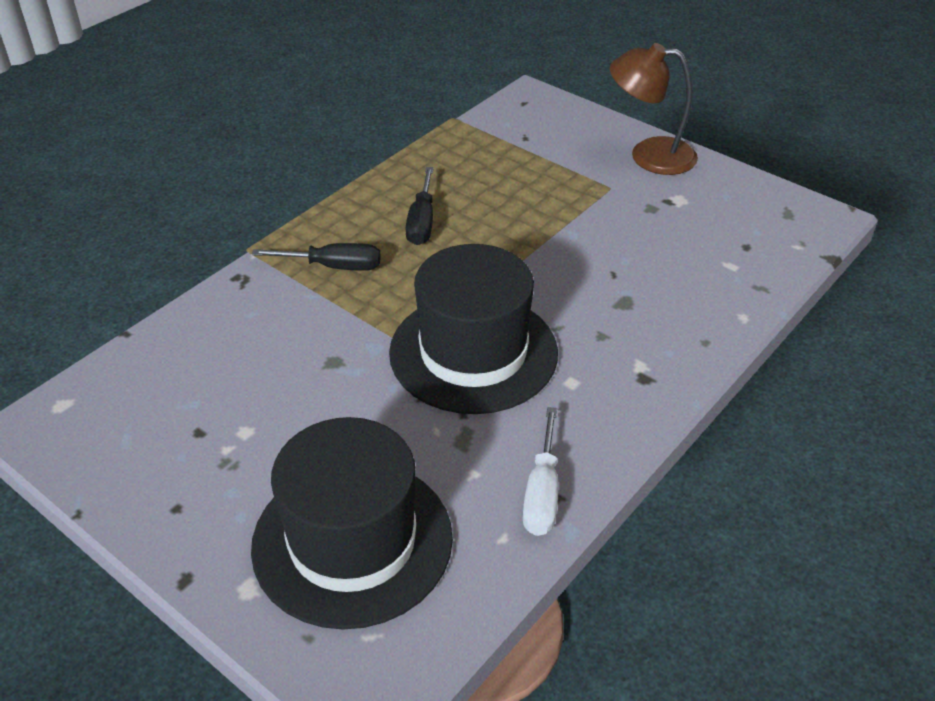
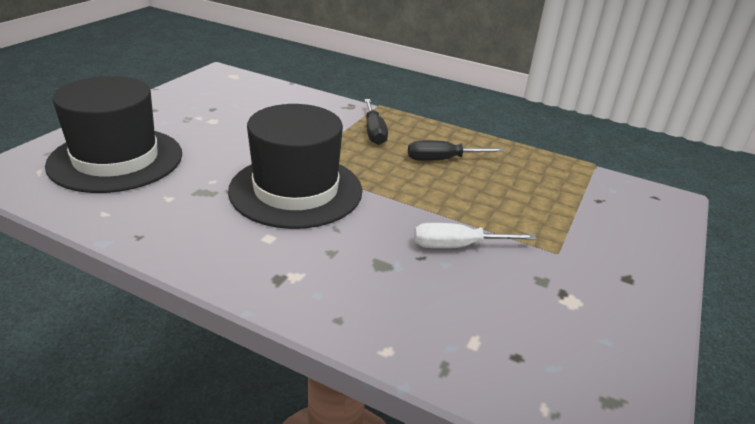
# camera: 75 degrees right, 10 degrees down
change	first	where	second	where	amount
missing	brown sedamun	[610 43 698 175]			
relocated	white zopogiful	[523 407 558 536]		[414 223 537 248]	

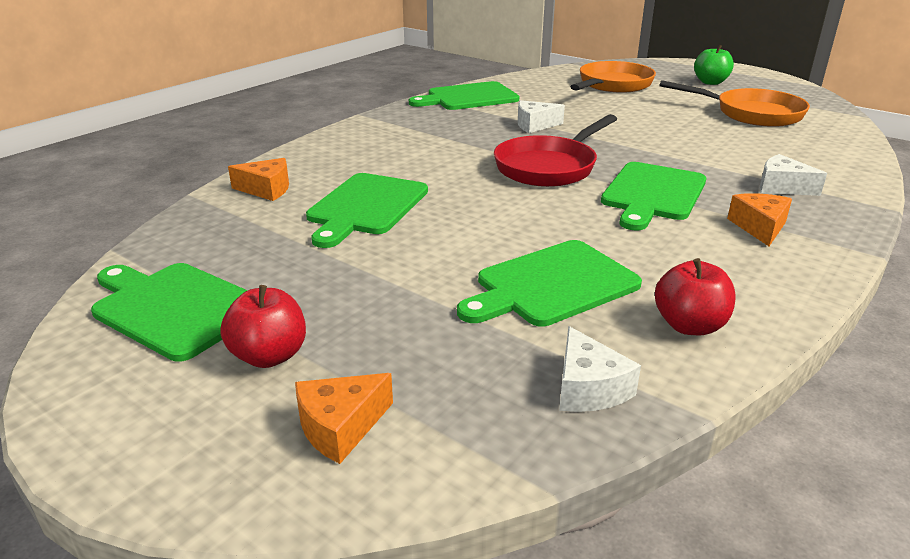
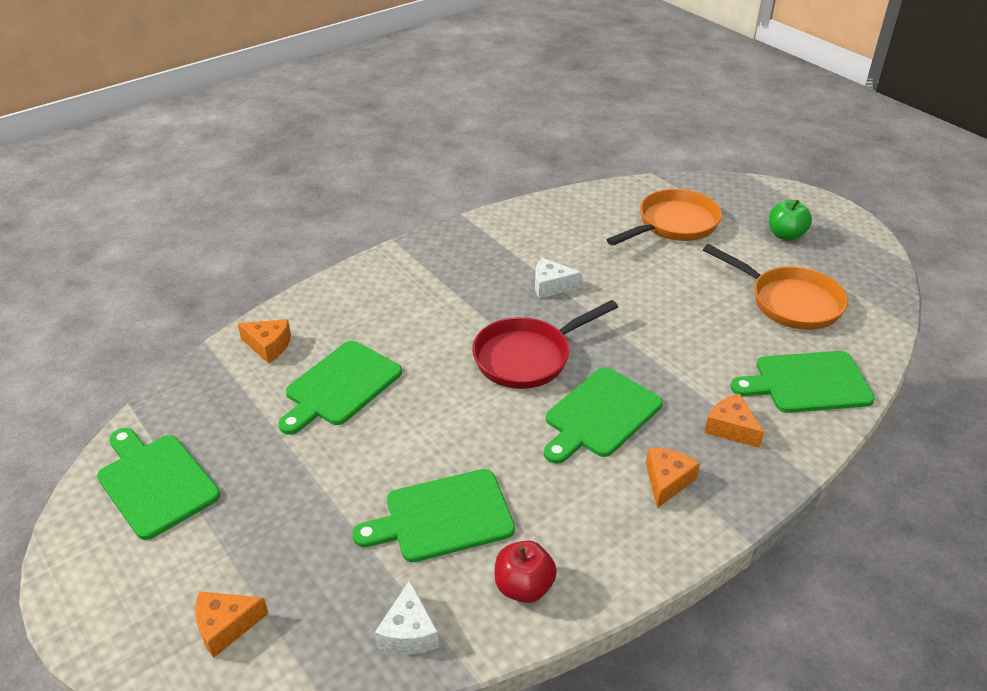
# camera: 15 degrees right, 10 degrees up
change	first	where	second	where	amount
relocated	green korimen	[409 81 519 110]		[730 351 875 413]	
colour	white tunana	[760 154 827 196]	orange tunana	[705 394 764 448]	
missing	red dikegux	[220 285 306 368]			

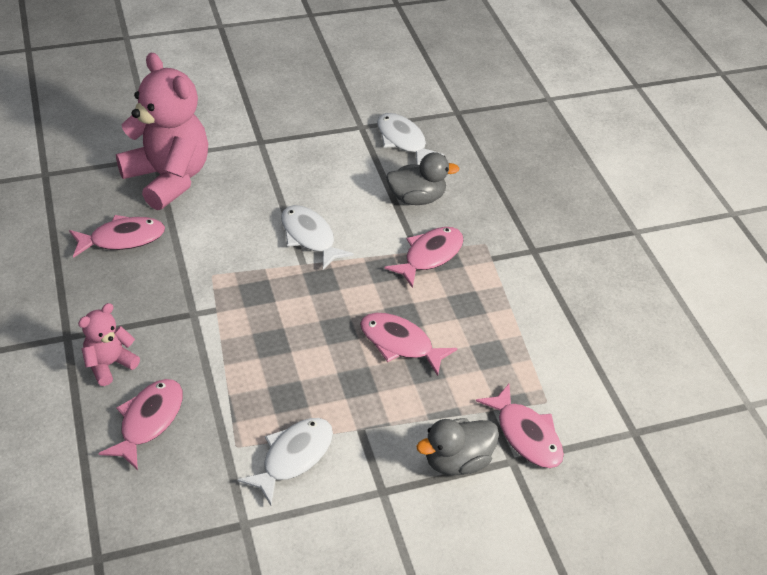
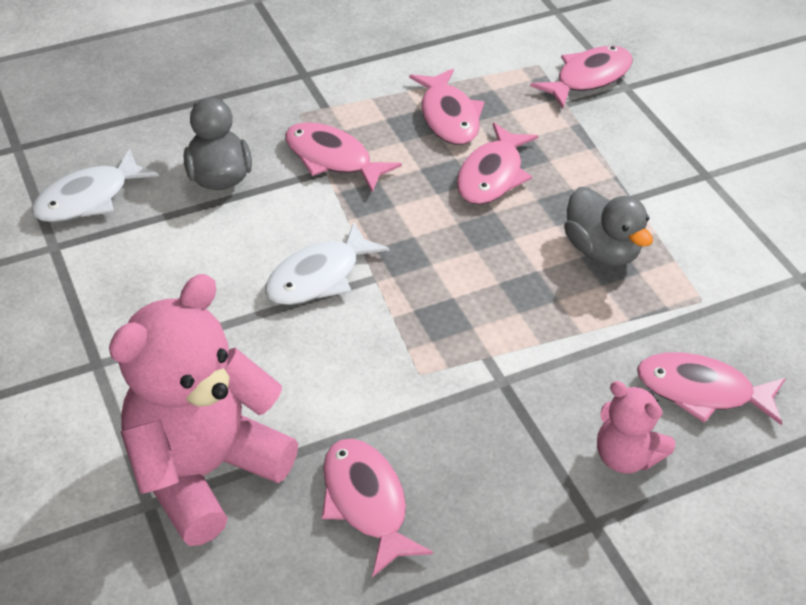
# camera: 95 degrees left, 0 degrees up
change	first	where	second	where	amount
missing	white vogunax	[237 418 333 505]			
relocated	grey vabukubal	[416 418 499 476]		[564 187 653 266]	
appeared			pink vogunax	[409 69 484 145]	

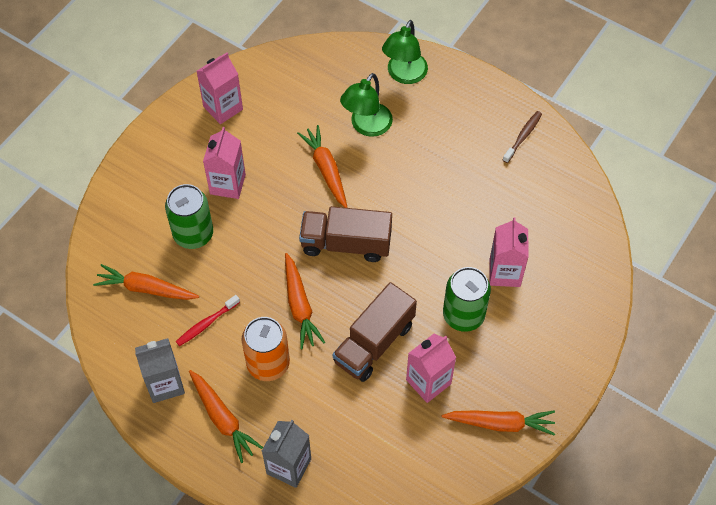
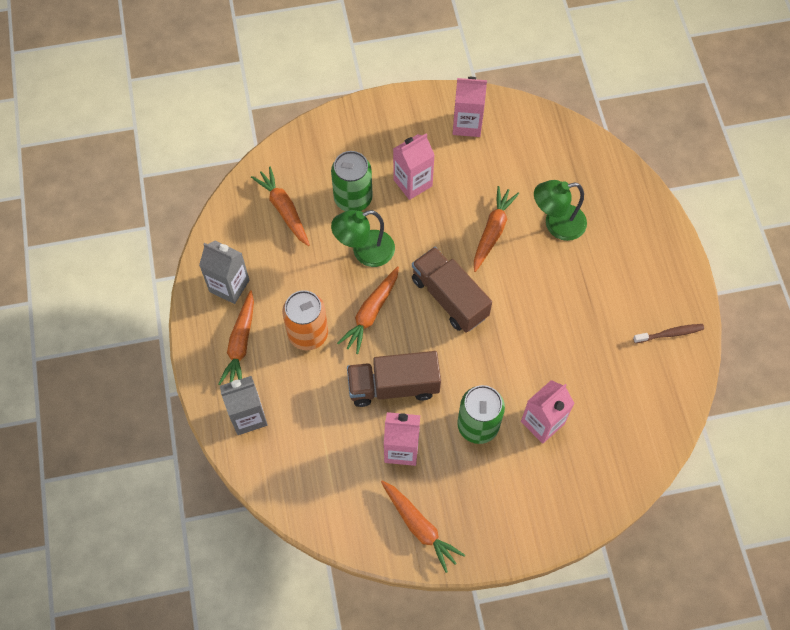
# camera: 45 degrees right, 5 degrees up
change	first	where	second	where	amount
relocated	green sedamun	[382 20 428 84]		[331 210 395 267]	
missing	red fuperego	[176 295 240 346]			

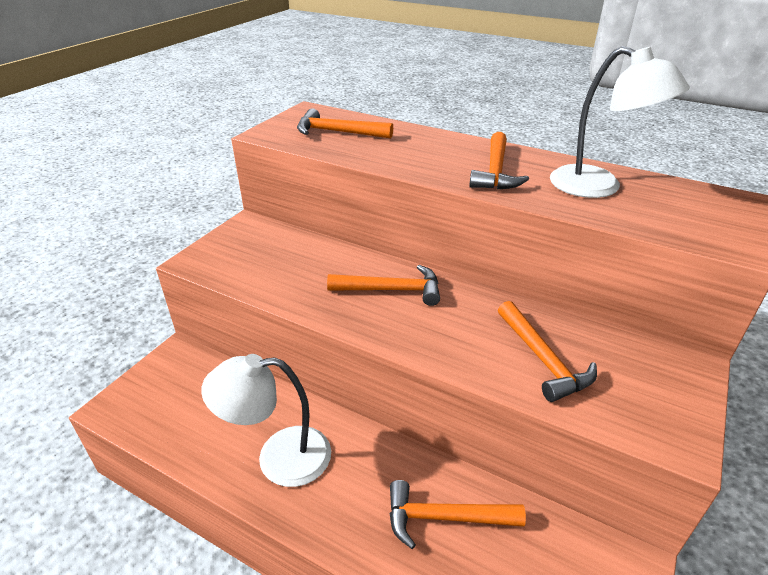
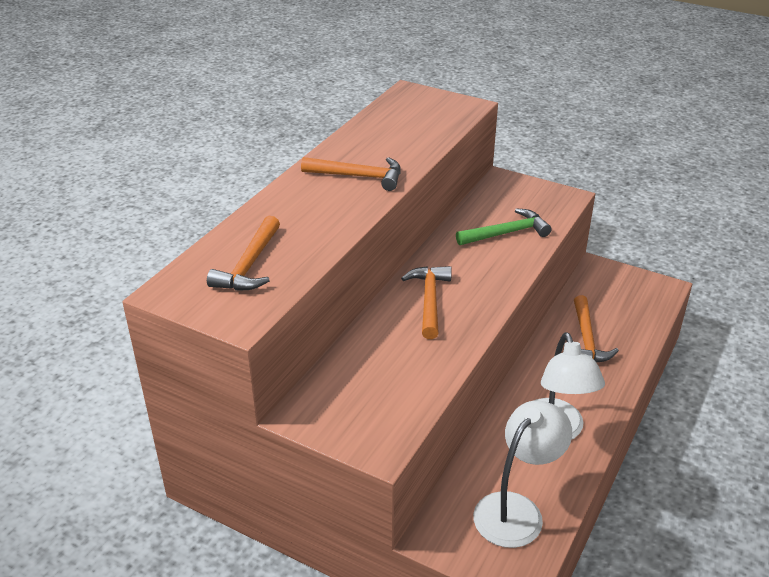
# camera: 90 degrees left, 0 degrees up
change	first	where	second	where	amount
relocated	white sedamun	[550 46 690 198]		[473 400 572 548]	
colour	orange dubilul	[498 301 597 402]	green dubilul	[456 209 552 245]	

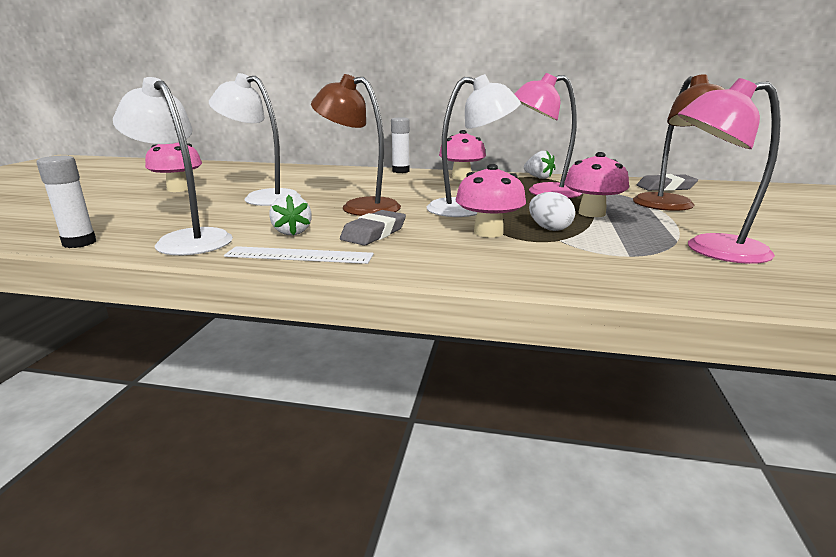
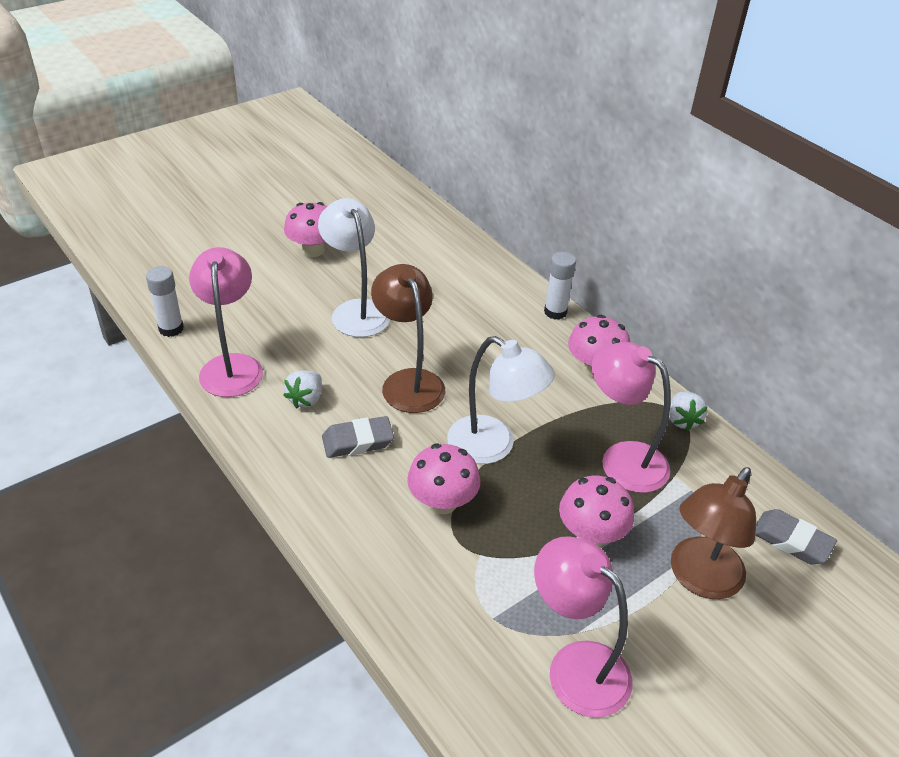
# camera: 40 degrees right, 20 degrees up
change	first	where	second	where	amount
colour	white sedamun	[113 77 233 255]	pink sedamun	[189 247 263 397]	
missing	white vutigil	[529 192 575 231]			
missing	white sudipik	[224 246 374 264]			

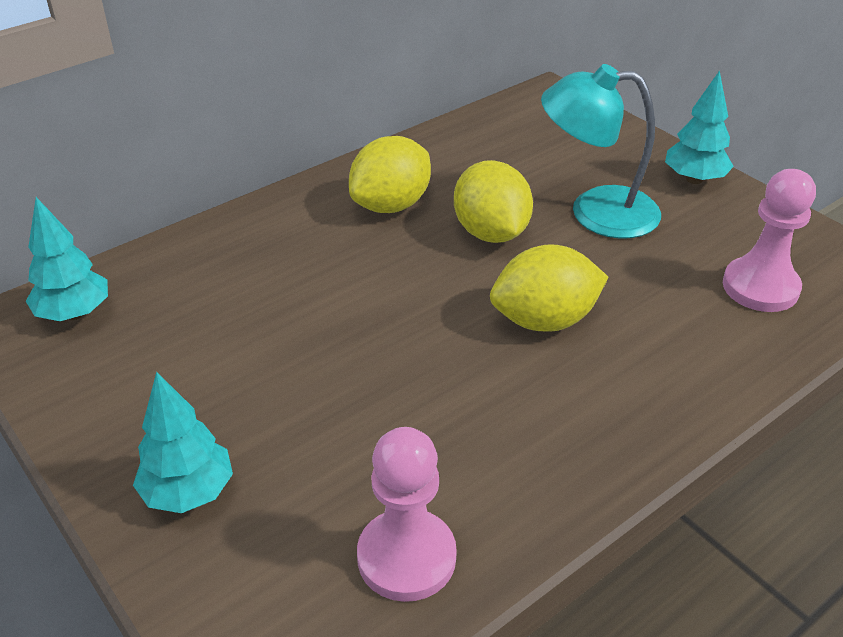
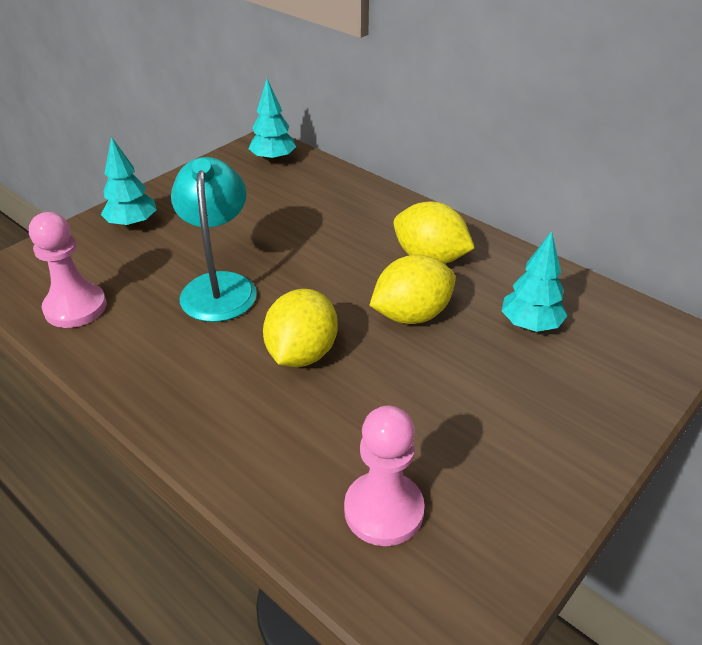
# camera: 80 degrees right, 0 degrees up
change	first	where	second	where	amount
relocated	turquoise sedamun	[541 64 661 239]		[171 157 257 322]	
relocated	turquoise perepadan	[665 70 734 184]		[501 231 567 332]	
spun	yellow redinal	[490 244 609 332]		[263 289 338 367]	45 degrees clockwise

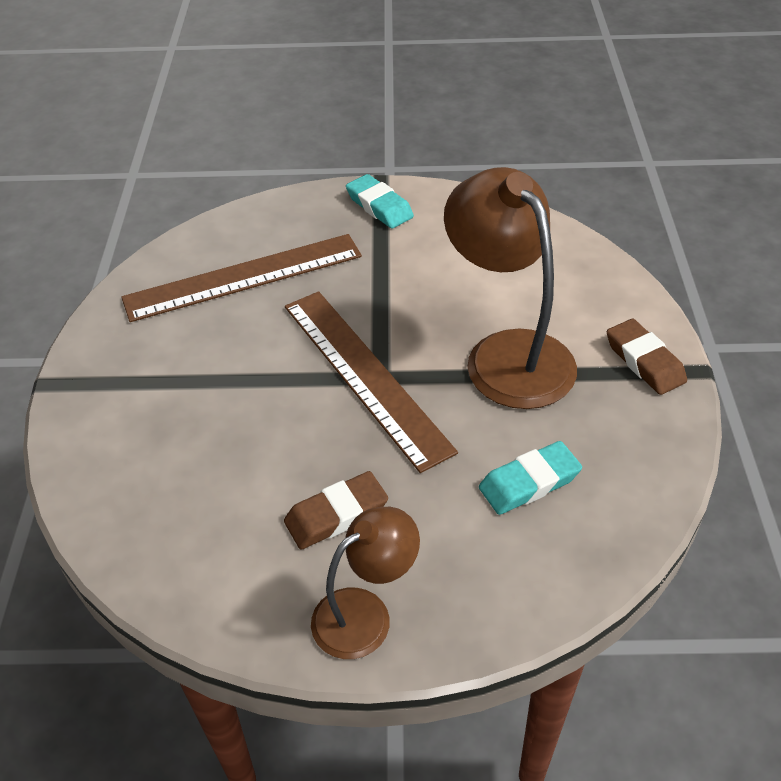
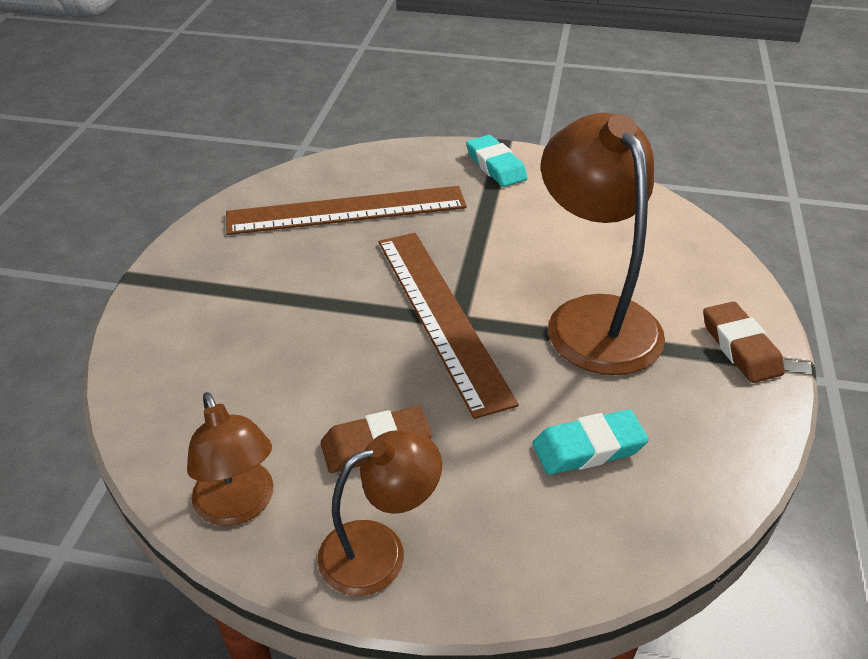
# camera: 10 degrees right, 5 degrees down
change	first	where	second	where	amount
appeared			brown sedamun	[187 392 273 526]	

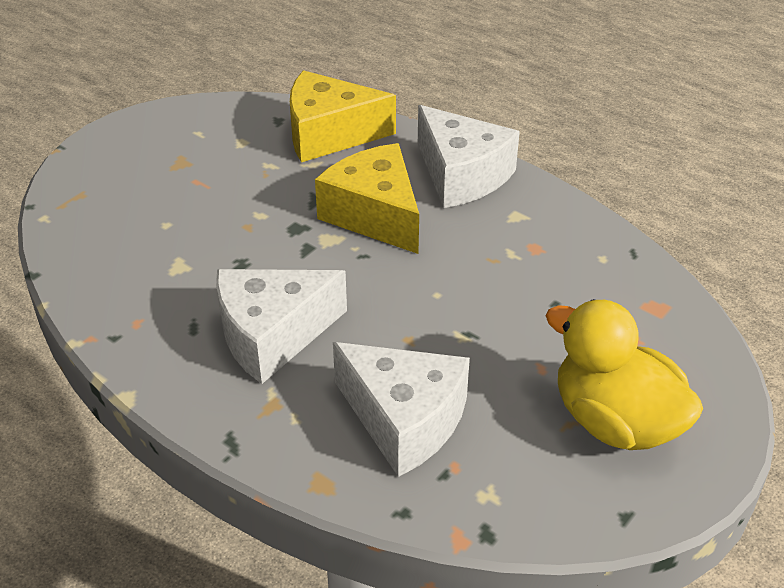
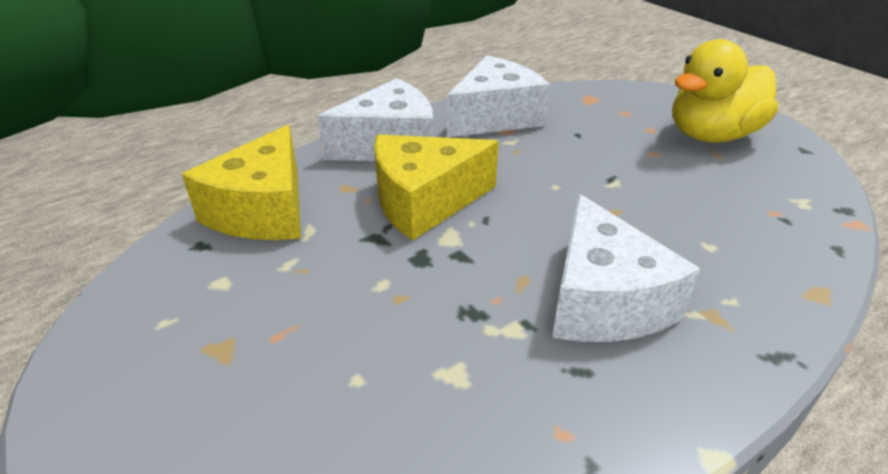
# camera: 75 degrees left, 5 degrees down
change	first	where	second	where	amount
relocated	white tunana	[333 342 470 477]		[447 55 550 138]	

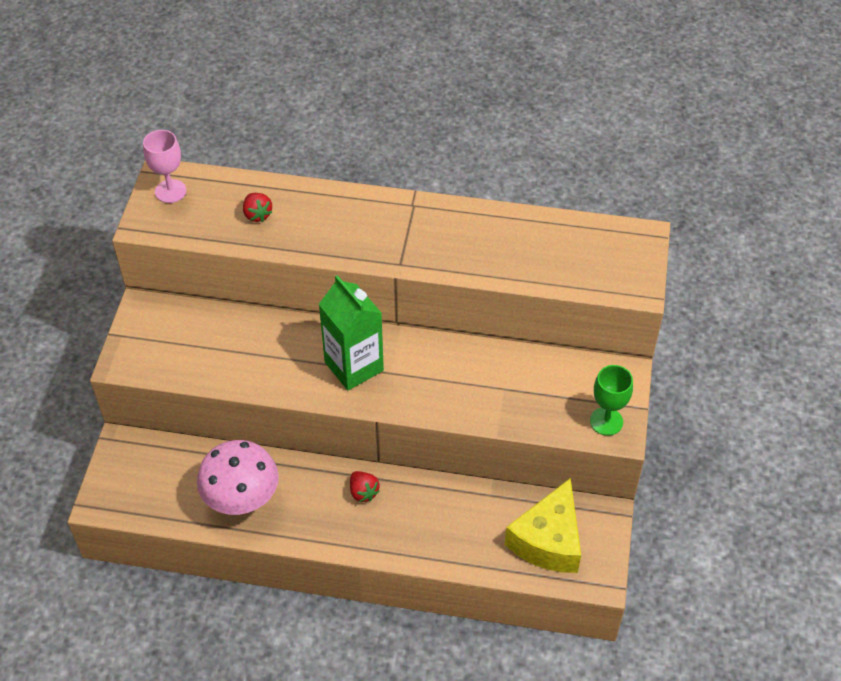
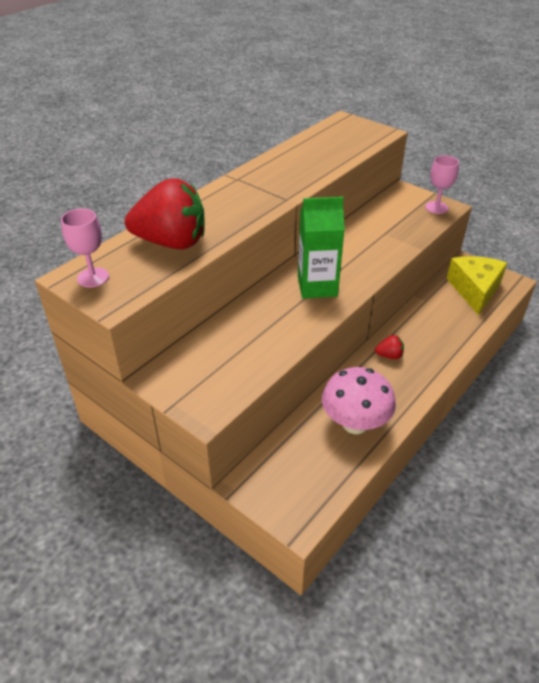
# camera: 60 degrees left, 10 degrees down
change	first	where	second	where	amount
size	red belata	[243 193 272 222]		[125 178 205 250]	x2.47
colour	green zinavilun	[590 365 633 436]	pink zinavilun	[425 155 459 214]	
spun	yellow tunana	[505 478 581 573]		[447 256 507 315]	135 degrees counterclockwise

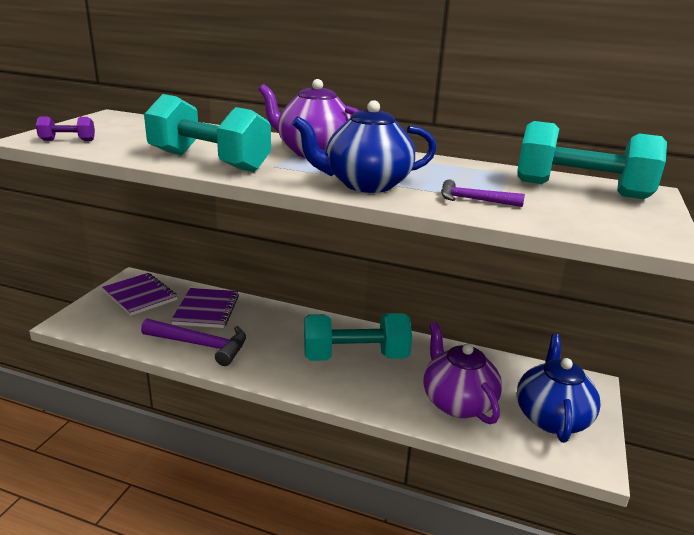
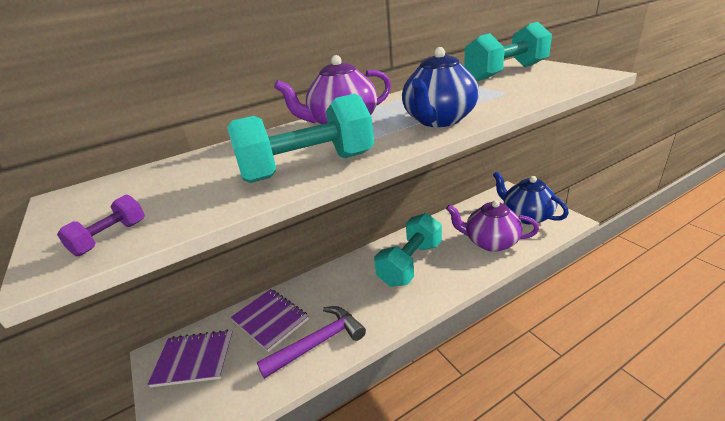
# camera: 45 degrees left, 5 degrees up
change	first	where	second	where	amount
missing	purple dubilul	[441 179 525 207]			

